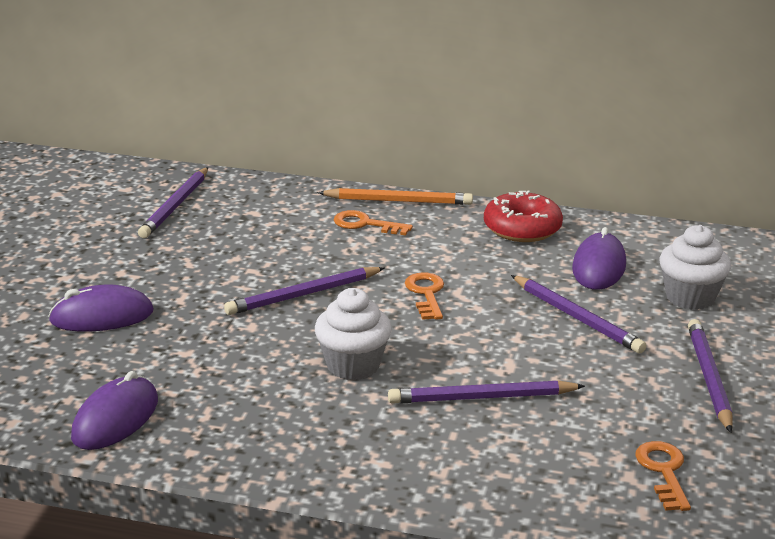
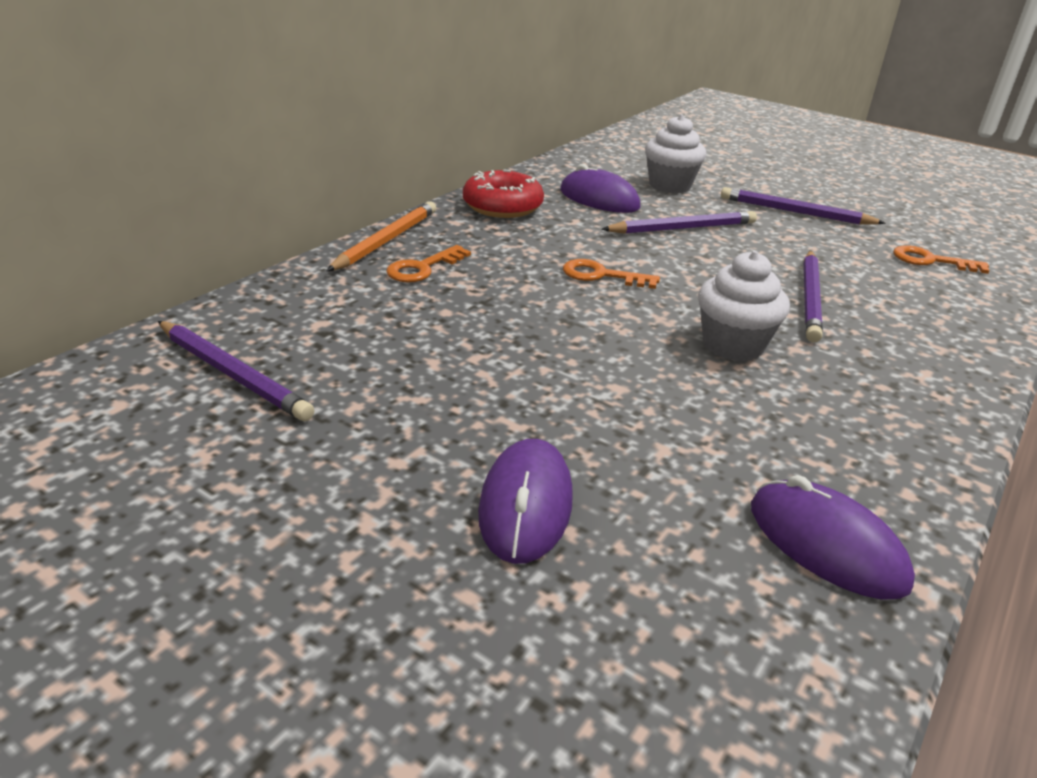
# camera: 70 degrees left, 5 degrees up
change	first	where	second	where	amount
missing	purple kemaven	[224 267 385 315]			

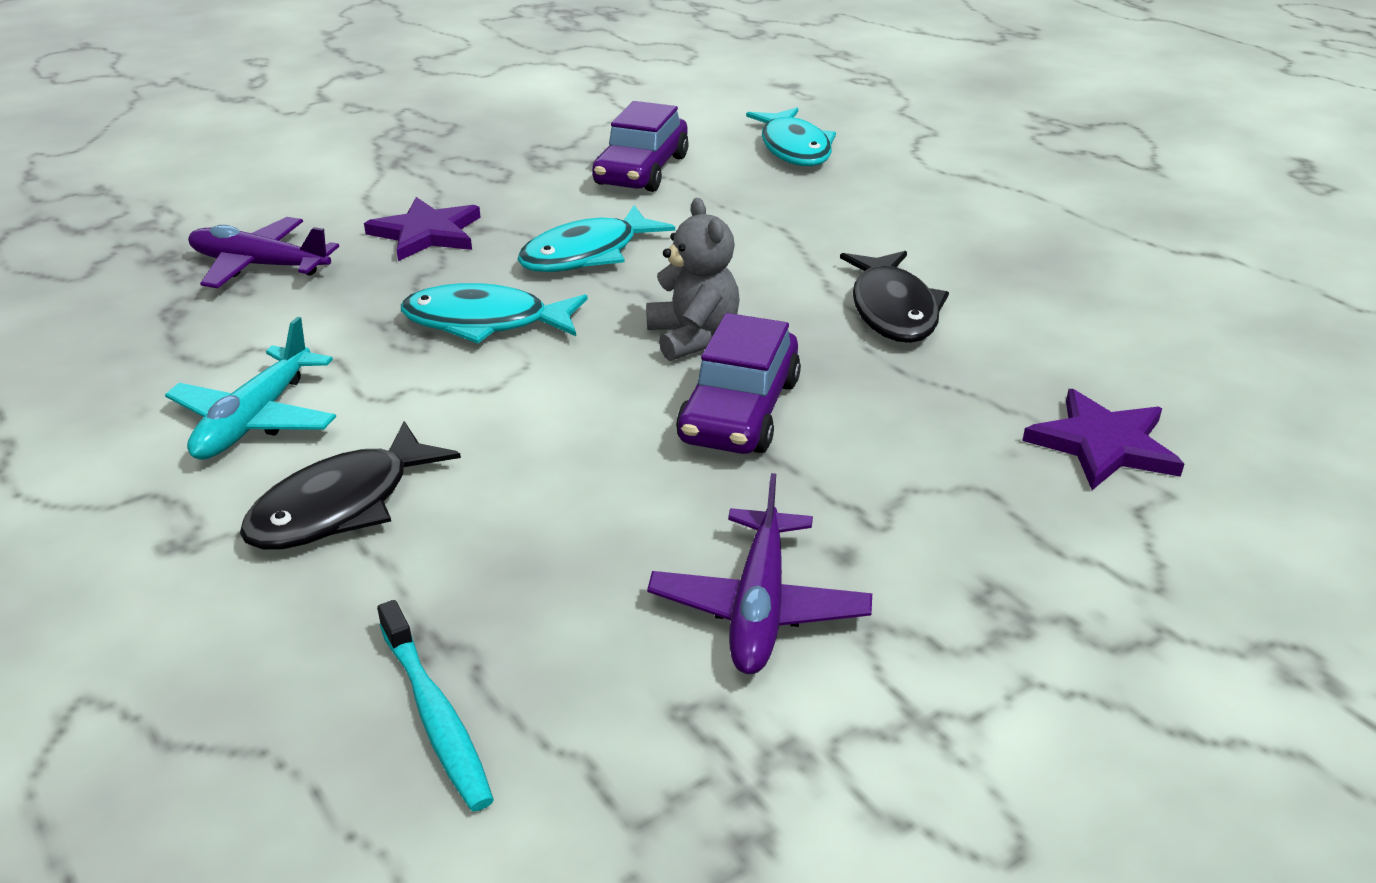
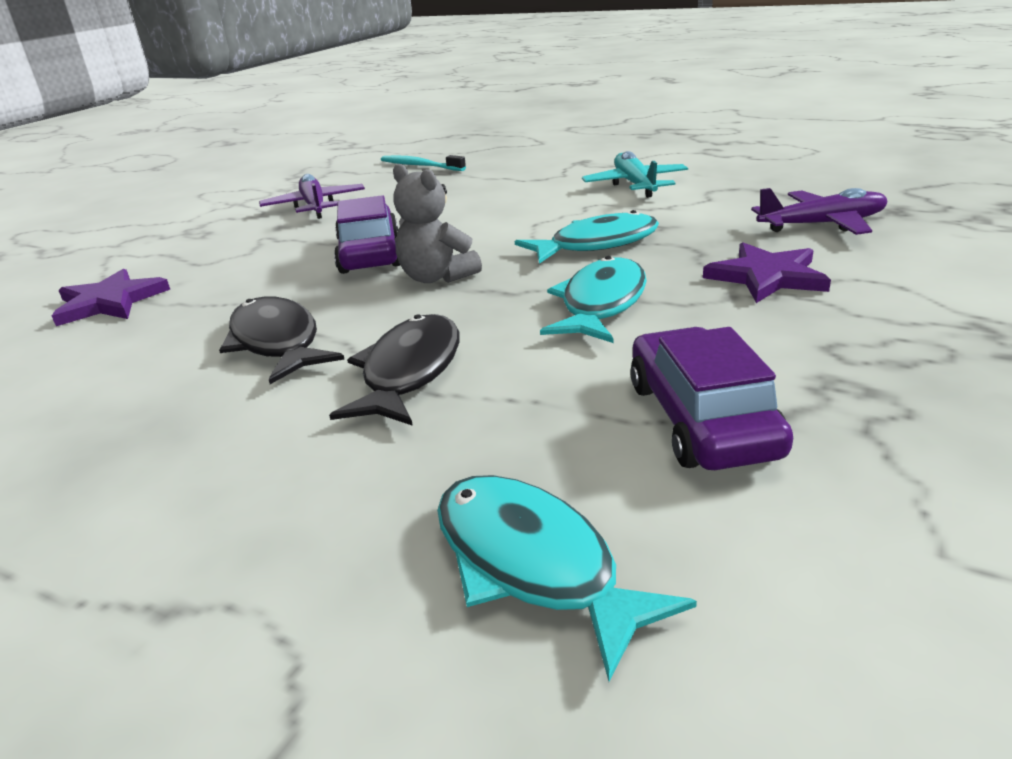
# camera: 155 degrees right, 5 degrees down
change	first	where	second	where	amount
relocated	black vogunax	[240 421 461 550]		[329 314 459 426]	

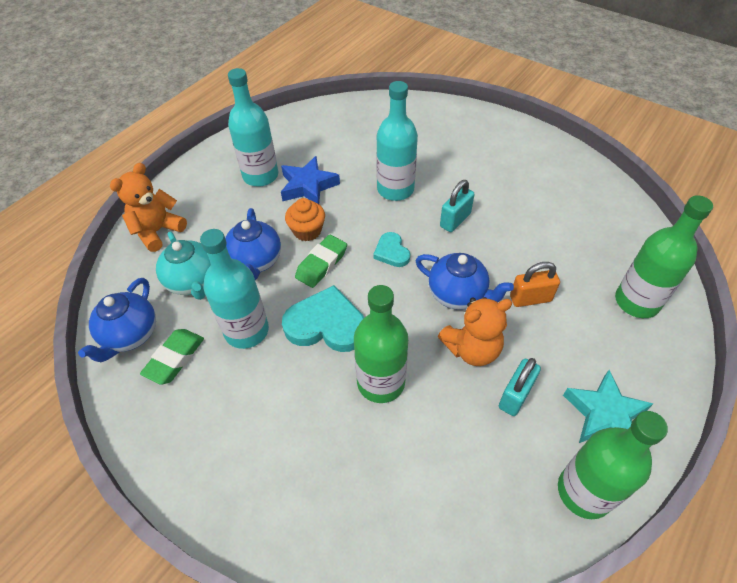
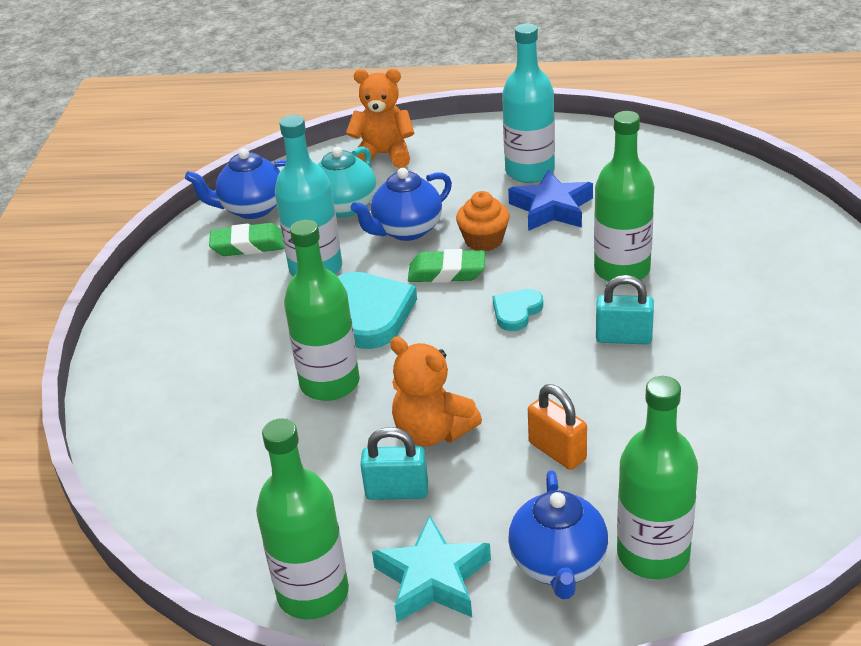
# camera: 60 degrees right, 15 degrees down
change	first	where	second	where	amount
colour	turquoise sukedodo	[376 81 418 201]	green sukedodo	[594 111 654 282]	
relocated	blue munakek	[415 253 514 310]		[508 471 608 599]	

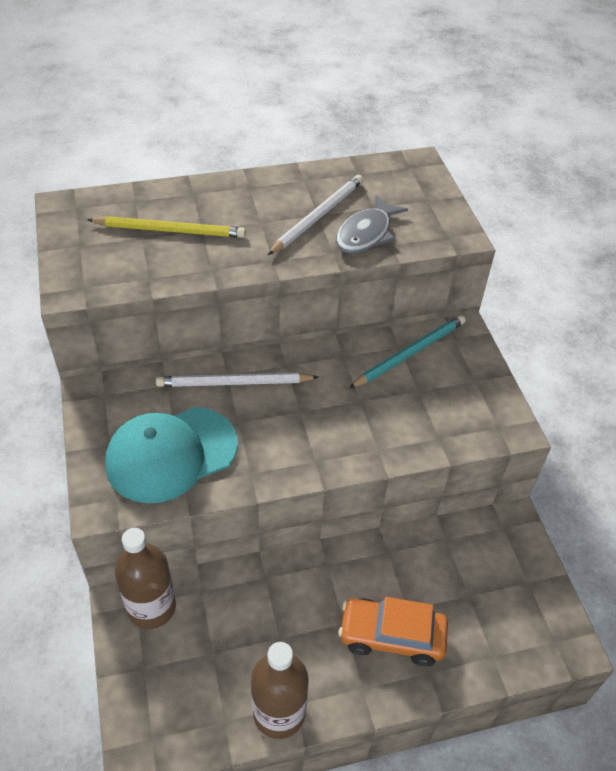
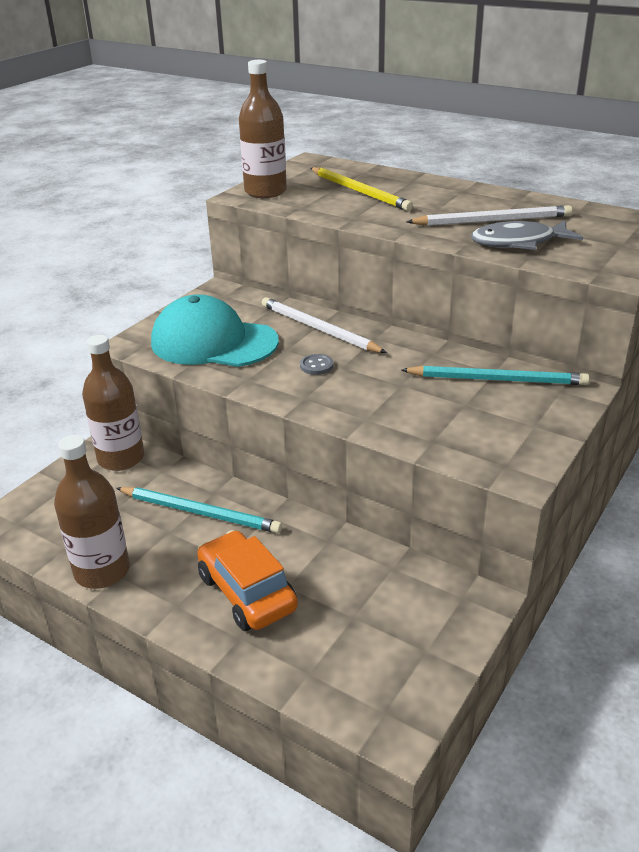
# camera: 50 degrees right, 15 degrees down
change	first	where	second	where	amount
appeared			brown sukedodo	[239 60 287 198]	
appeared			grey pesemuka	[300 354 333 375]	
appeared			turquoise kemaven	[116 487 282 533]	

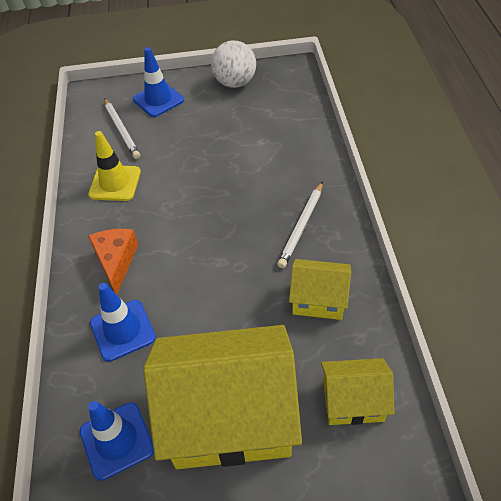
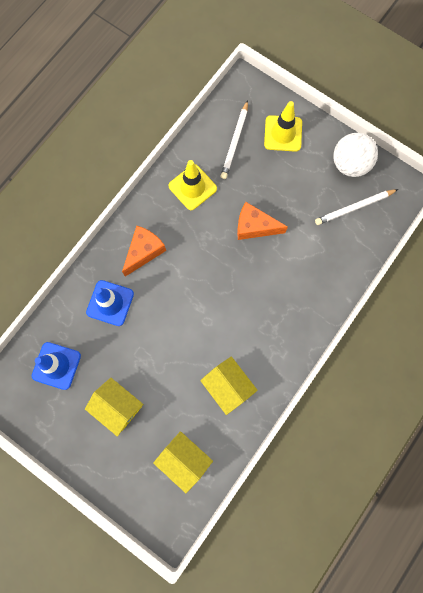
# camera: 40 degrees right, 25 degrees up
change	first	where	second	where	amount
colour	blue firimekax	[133 47 184 117]	yellow firimekax	[264 101 302 152]	
relocated	white kemaven	[277 181 323 268]		[315 189 398 225]	
size	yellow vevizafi	[144 325 302 469]		[85 378 143 437]	x0.49
appeared			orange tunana	[237 202 288 240]	

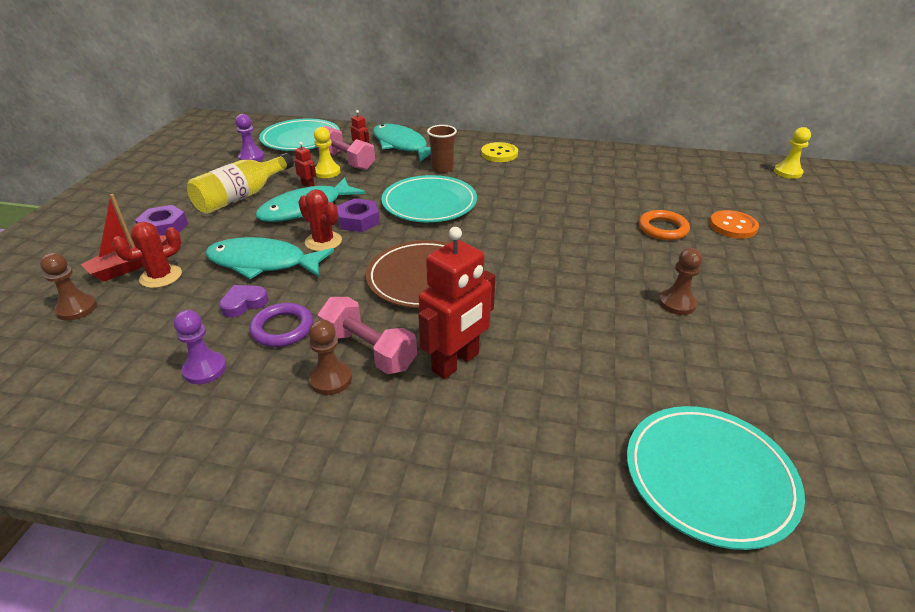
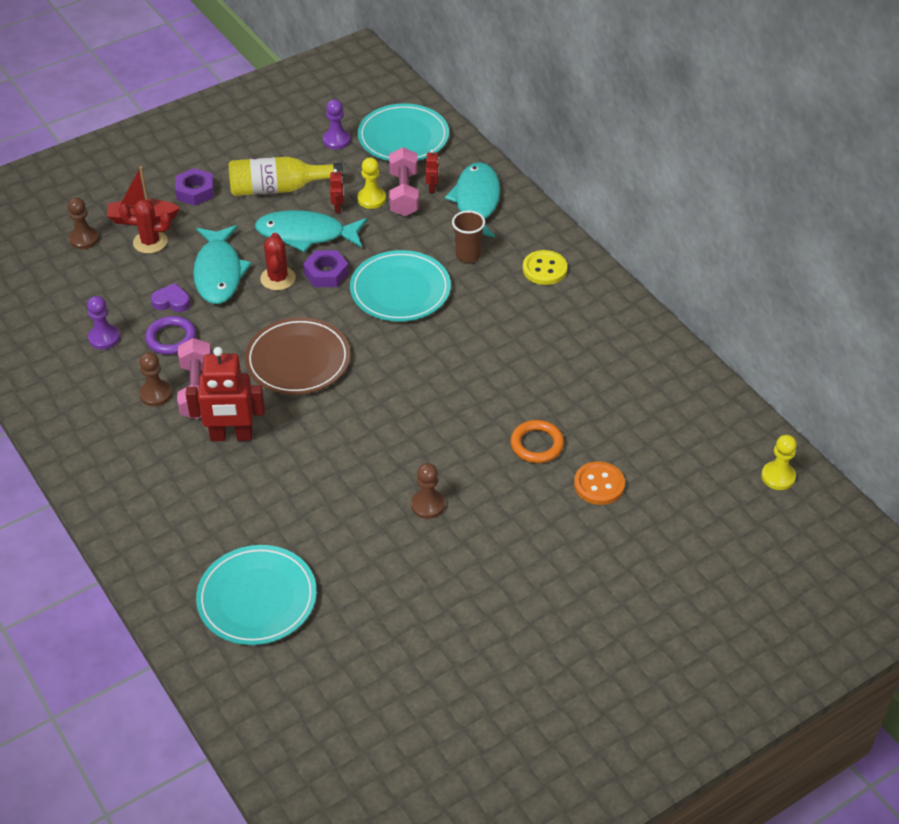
# camera: 45 degrees right, 10 degrees up
change	first	where	second	where	amount
spun	turquoise vogunax	[205 237 334 279]		[193 225 252 304]	150 degrees counterclockwise

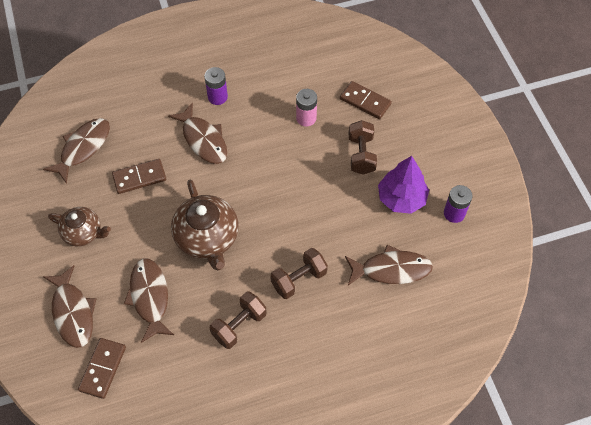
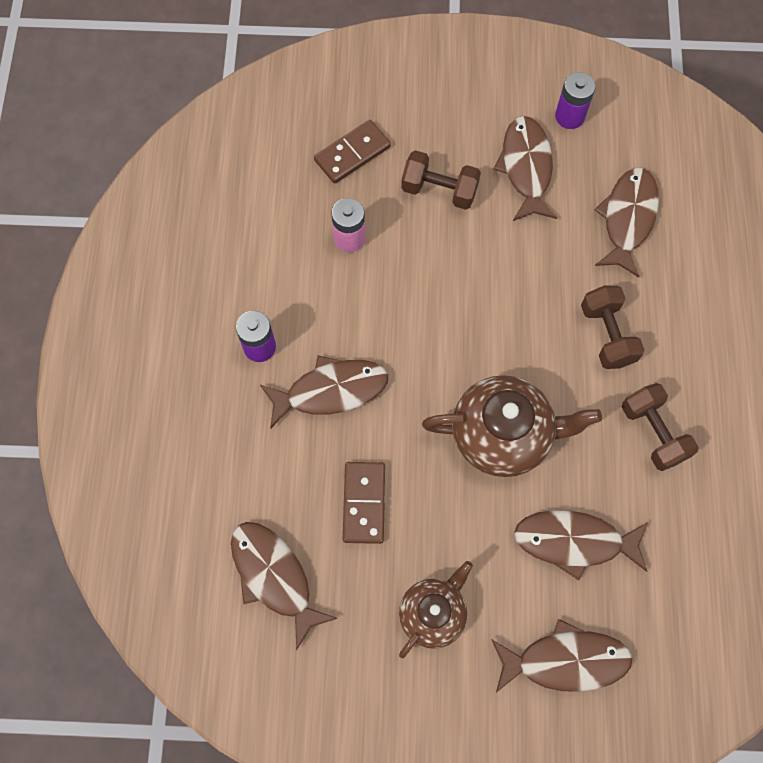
# camera: 70 degrees left, 10 degrees up
change	first	where	second	where	amount
exchanged	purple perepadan	[378 156 429 214]	brown vogunax	[493 116 557 221]	
missing	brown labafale	[78 338 126 399]			

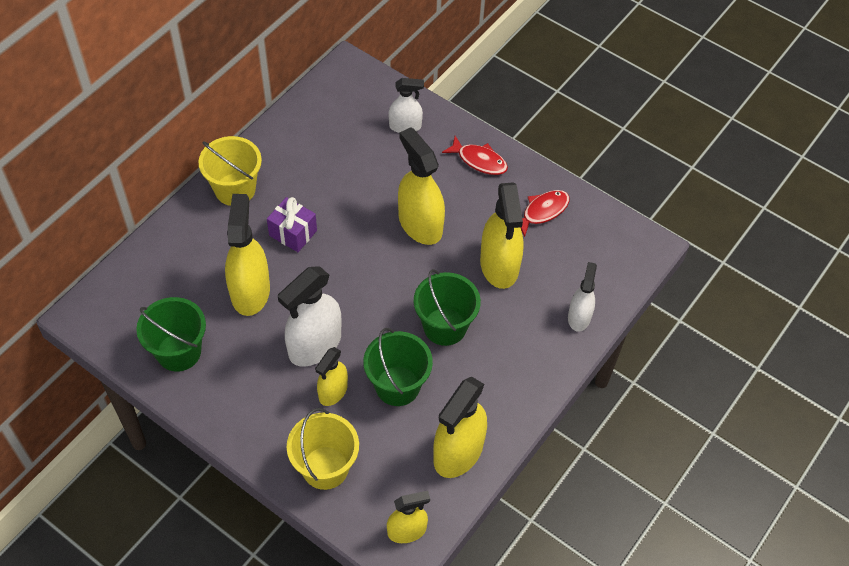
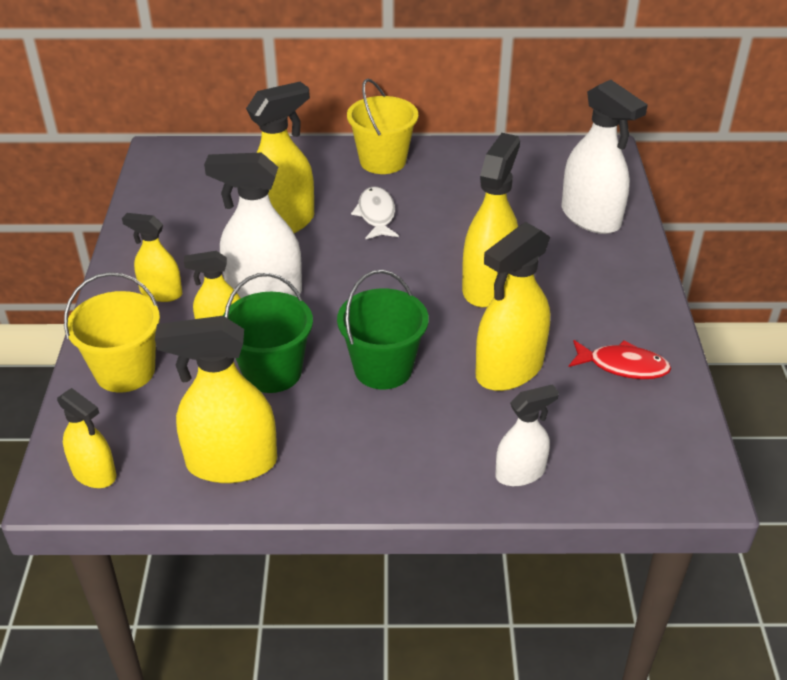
# camera: 55 degrees right, 15 degrees down
change	first	where	second	where	amount
size	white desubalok	[389 78 424 133]		[561 80 648 234]	x1.70
missing	red vogunax	[442 136 508 175]			
exchanged	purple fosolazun	[267 197 317 252]	white vogunax	[351 186 399 239]	
missing	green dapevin	[136 297 206 372]			
appeared			yellow desubalok	[122 213 182 302]	

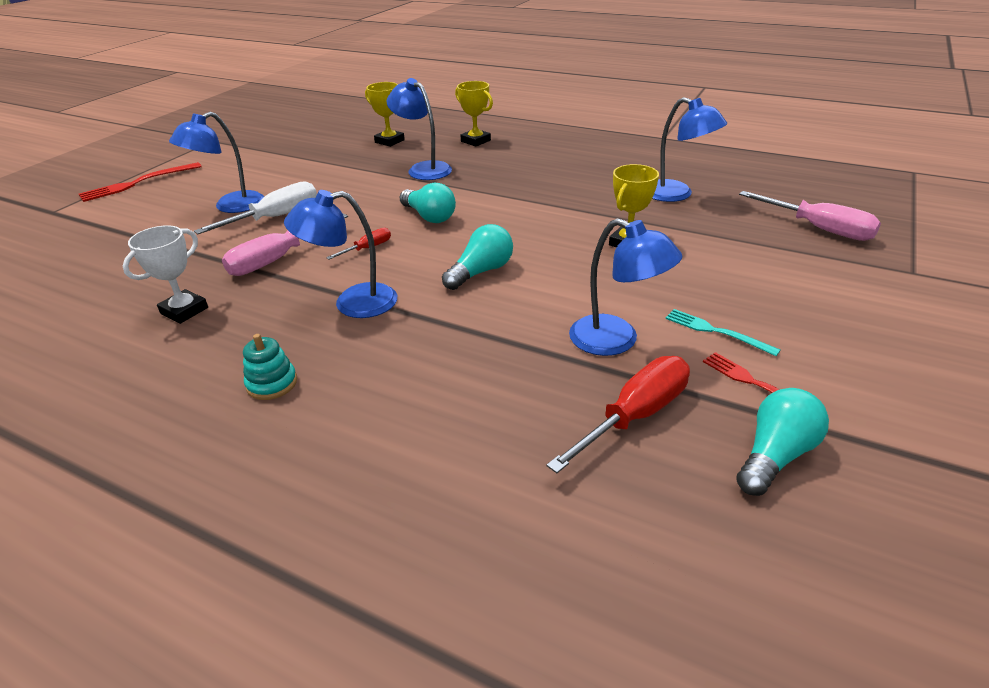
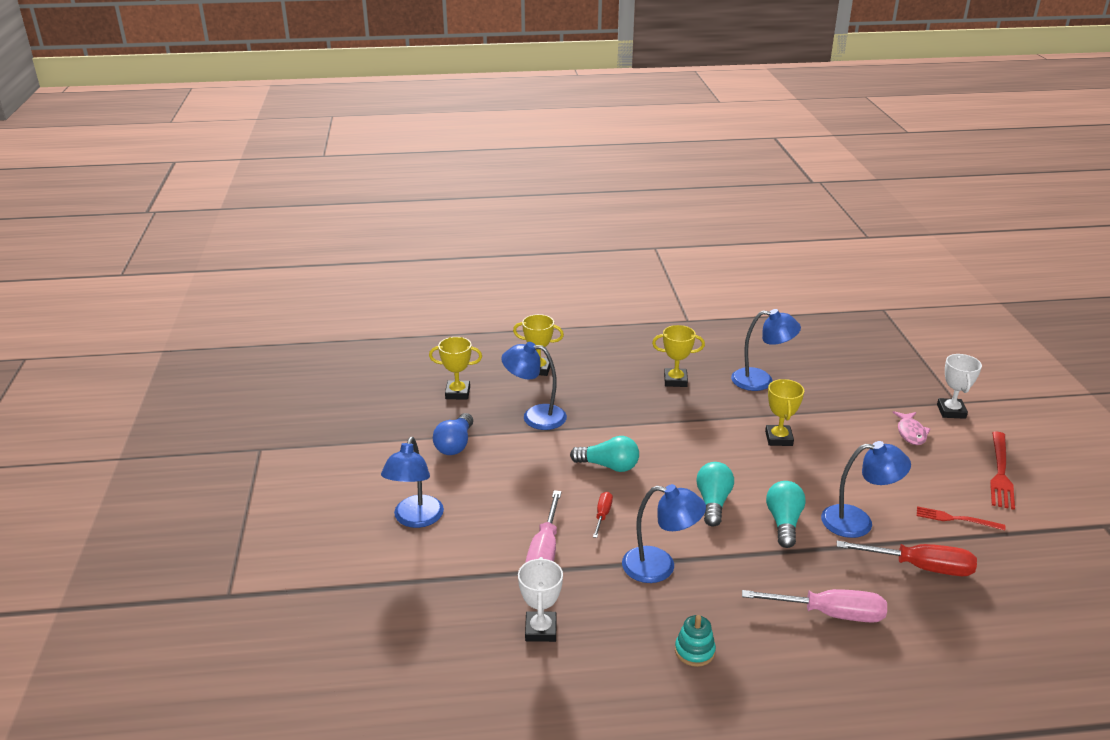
# camera: 35 degrees left, 5 degrees down
change	first	where	second	where	amount
relocated	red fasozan	[79 162 202 202]		[990 432 1015 510]	
missing	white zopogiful	[194 181 317 234]			
spun	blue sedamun	[284 190 397 318]		[622 484 706 583]	120 degrees counterclockwise
relocated	pink zopogiful	[739 191 881 241]		[742 589 887 623]	
missing	turquoise fasozan	[665 309 780 356]			
spun	red zopogiful	[546 356 690 473]		[837 541 977 576]	90 degrees clockwise
relocated	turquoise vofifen	[736 388 829 496]		[766 481 806 548]	
appeared			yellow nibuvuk	[652 325 705 387]	
appeared			white nibuvuk	[937 354 982 419]	
appeared			pink vogunax	[892 411 930 445]	
appeared			blue vofifen	[433 413 473 455]	

